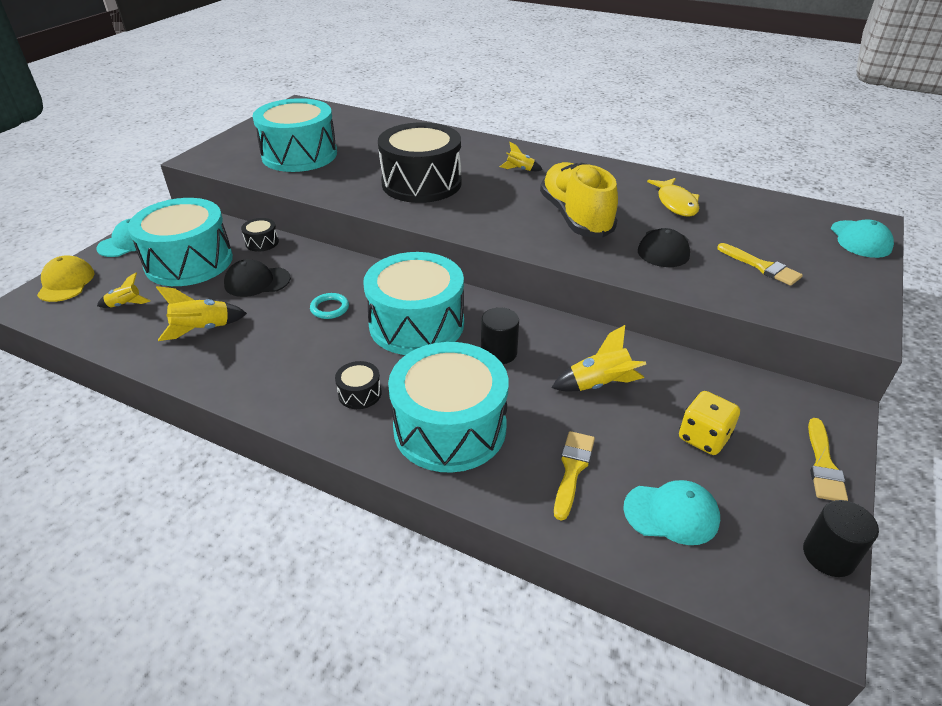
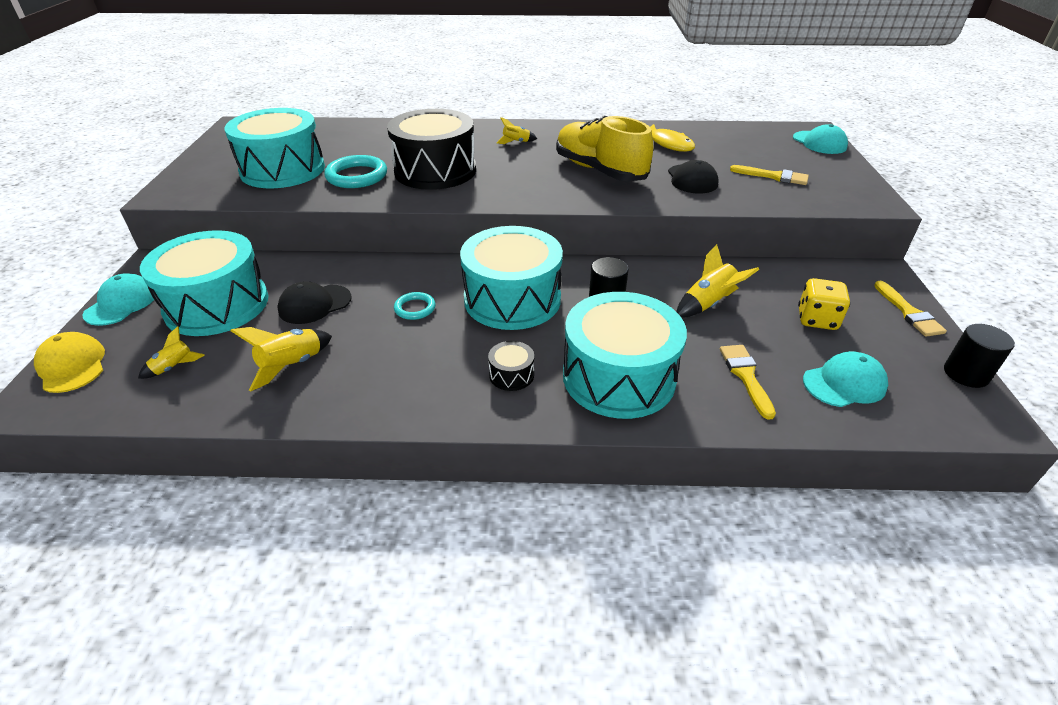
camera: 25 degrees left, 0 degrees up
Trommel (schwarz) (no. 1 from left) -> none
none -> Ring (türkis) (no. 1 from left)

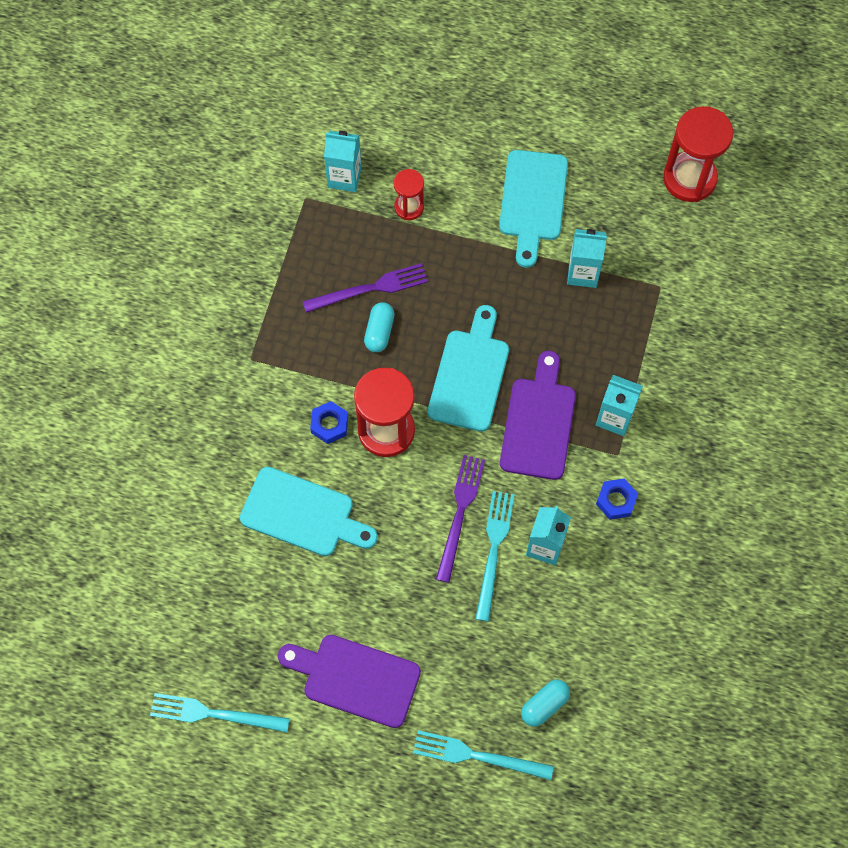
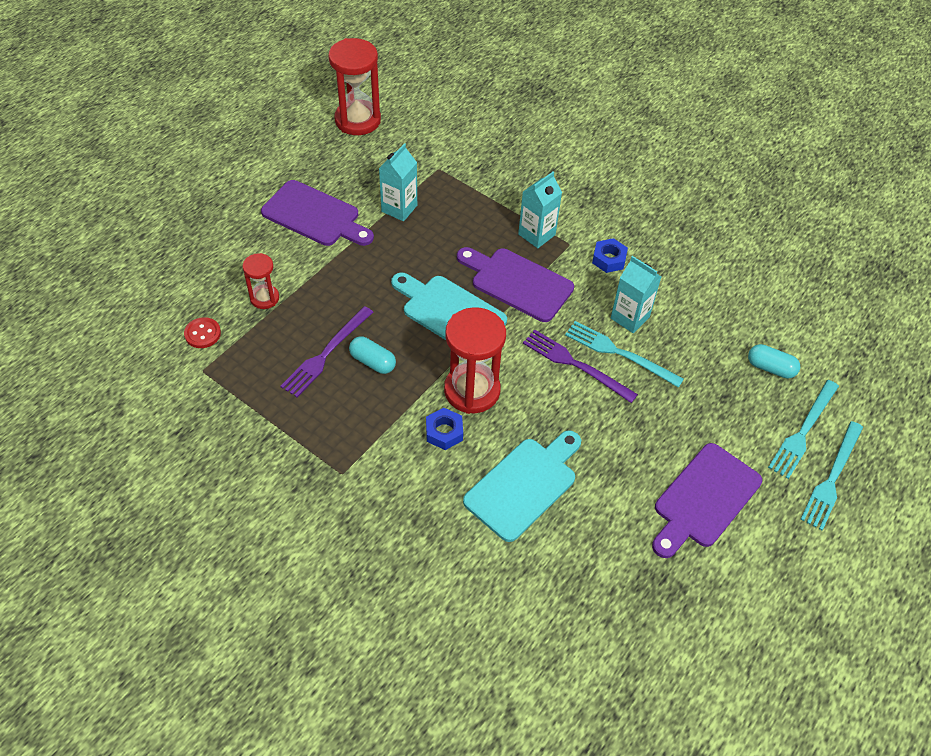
camera: 70 degrees left, 15 degrees down
Getränkekarton (türkis) (no. 1 from left) -> Knopf (rot)
Schneidebrett (türkis) (no. 3 from left) -> Schneidebrett (lila) (no. 1 from left)
Gabel (lila) (no. 1 from left), 150 degrees counterclockwise
Kapsel (türkis) (no. 2 from left), 45 degrees counterclockwise
Gabel (türkis) (no. 1 from left in the first image) -> Gabel (türkis) (no. 3 from left), shifted

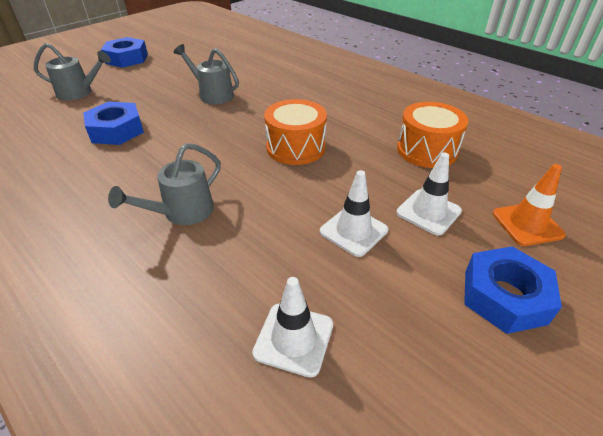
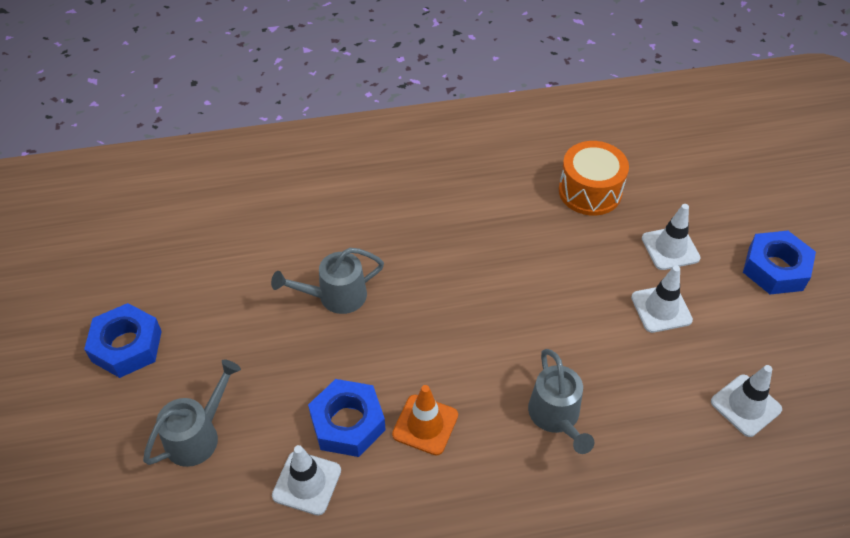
camera: 55 degrees left, 10 degrees up
Trommel (orange) (no. 1 from left) -> none
Leitkegel (orange), shifted
none -> Leitkegel (weiß) (no. 1 from left)

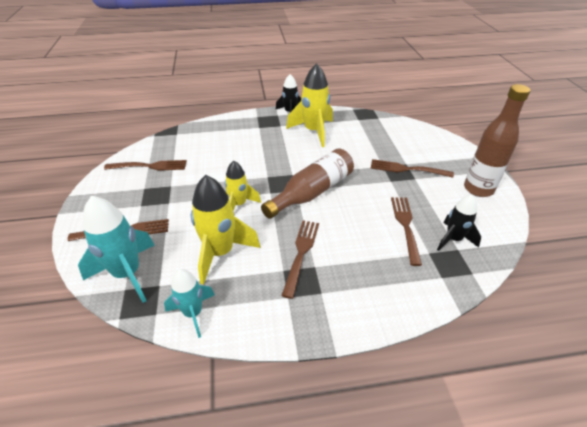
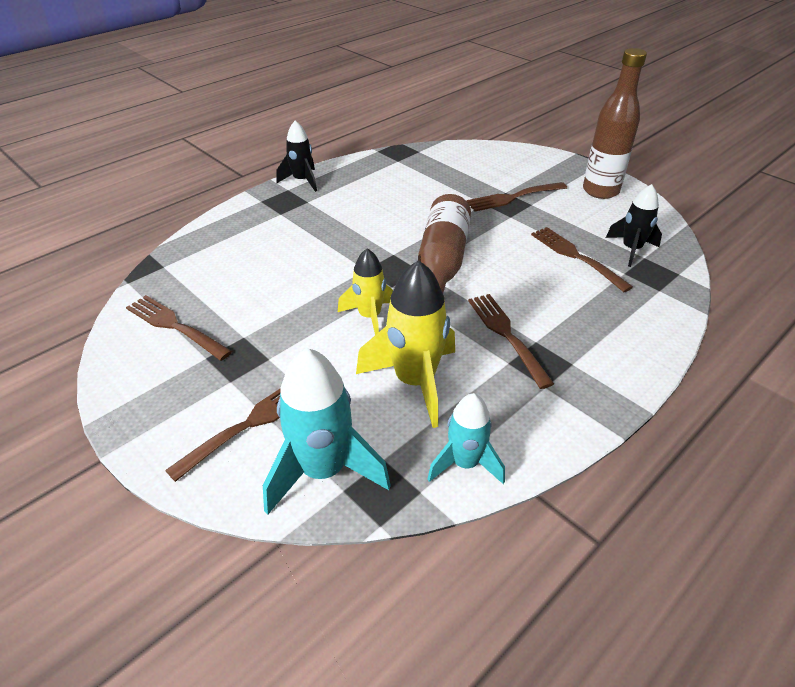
camera: 35 degrees left, 0 degrees up
Rakete (gelb) (no. 3 from left) -> none
Gabel (braun) (no. 2 from left in the first image) -> Gabel (braun) (no. 1 from left), 105 degrees counterclockwise

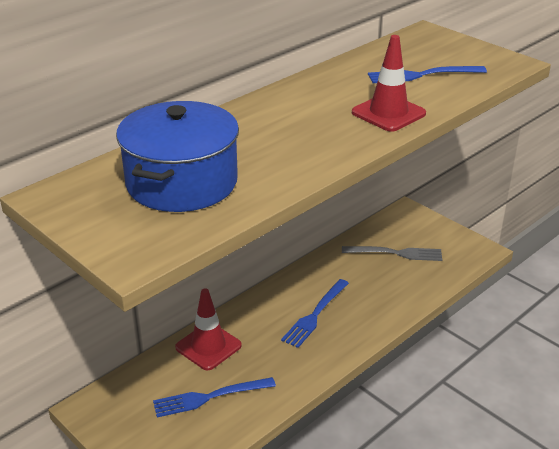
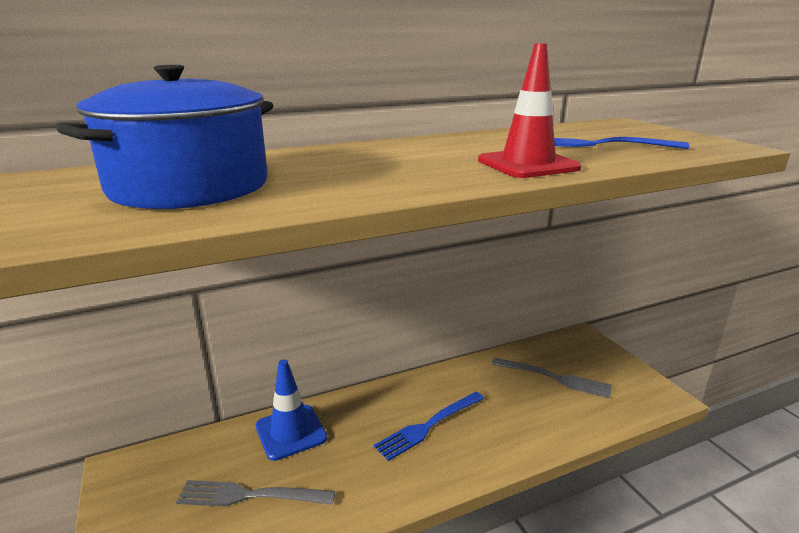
camera: 20 degrees right, 10 degrees down
Leitkegel (rot) (no. 1 from left) -> Leitkegel (blau)
Gabel (blau) (no. 1 from left) -> Gabel (grau) (no. 1 from left)

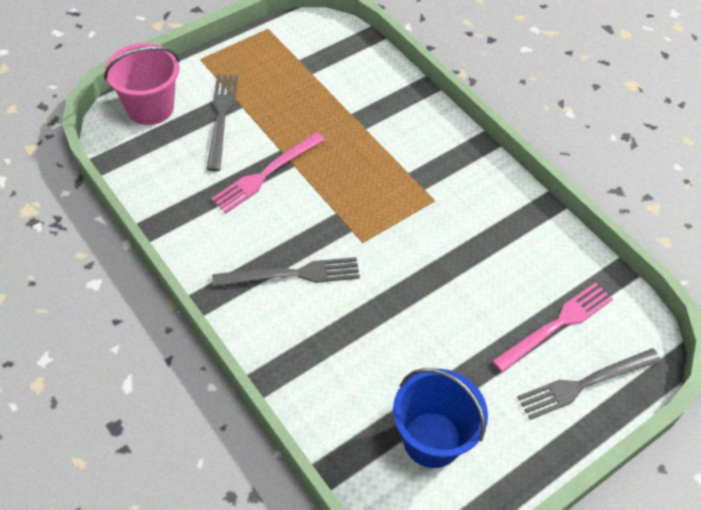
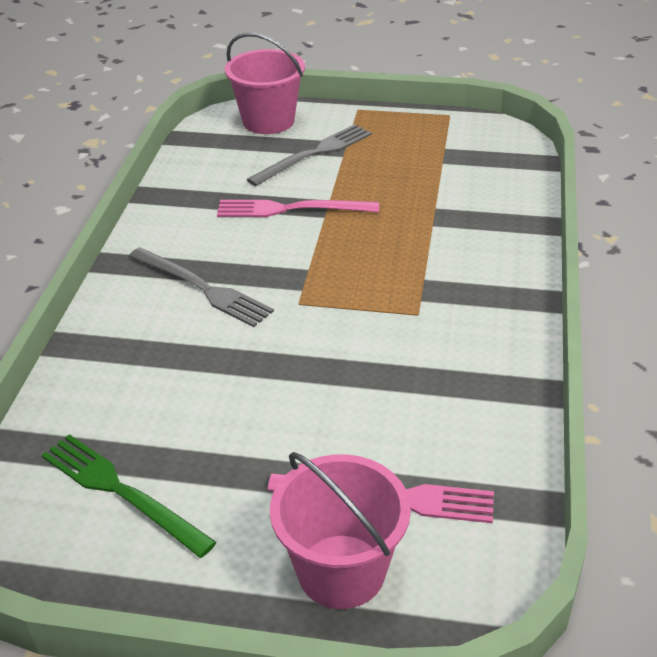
camera: 50 degrees right, 15 degrees down
Gabel (grau) (no. 3 from left) -> Eimer (rosa) (no. 2 from left)
Eimer (blau) -> Gabel (grün)

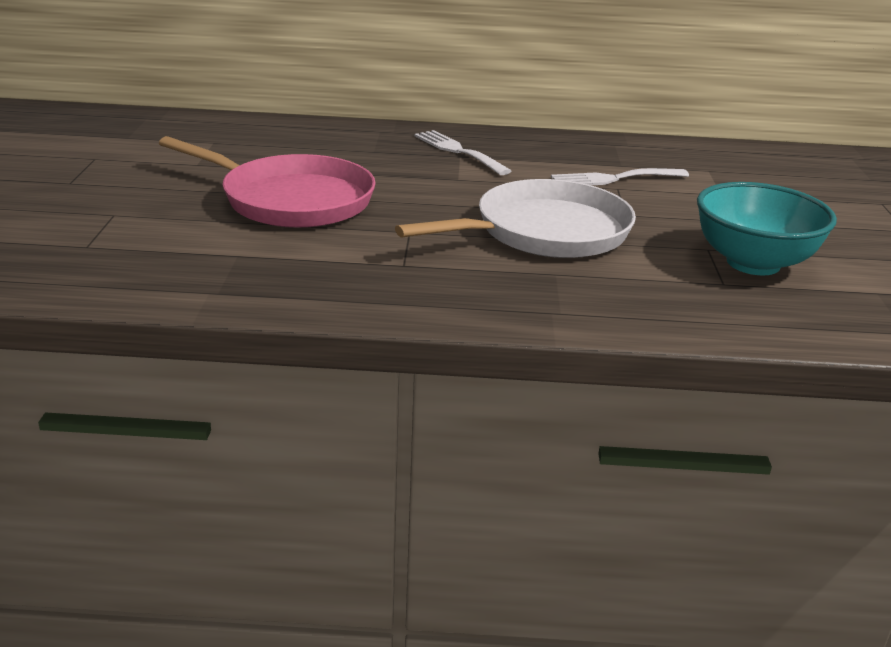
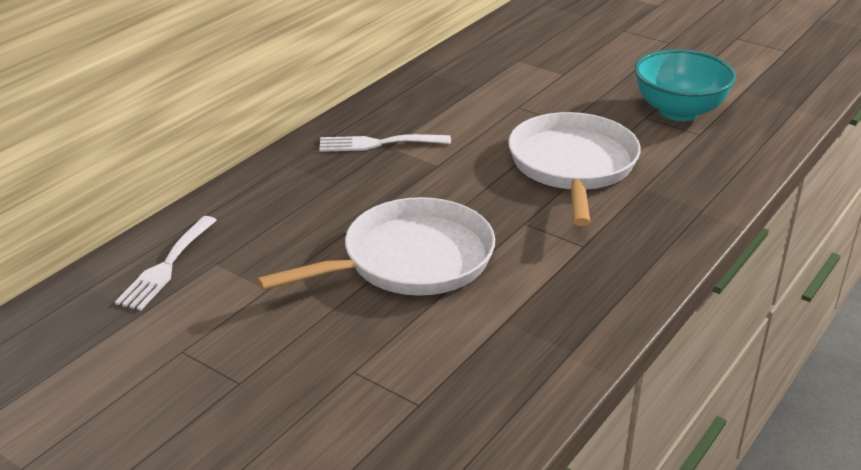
camera: 55 degrees left, 5 degrees up
Pfanne (rosa) -> Pfanne (weiß) (no. 1 from left)
Gabel (weiß) (no. 2 from left in the first image) -> Gabel (weiß) (no. 1 from left), shifted

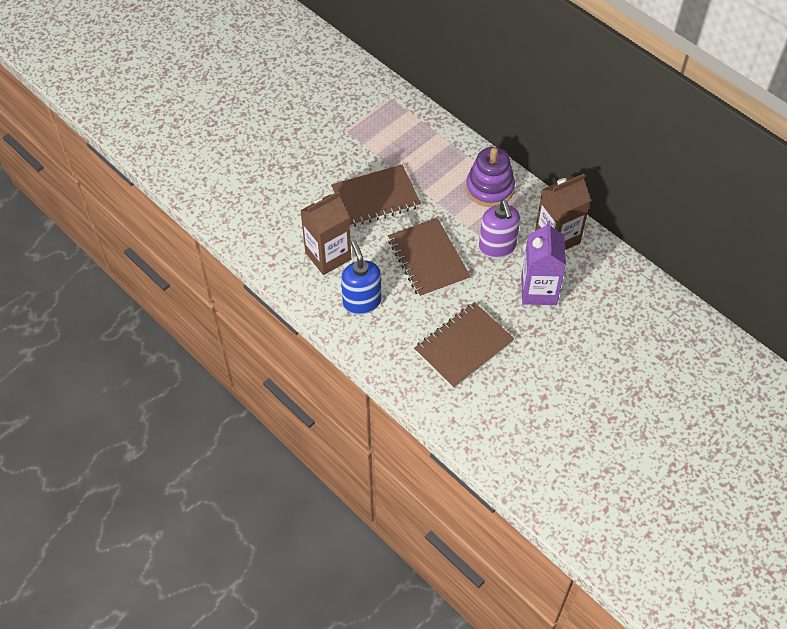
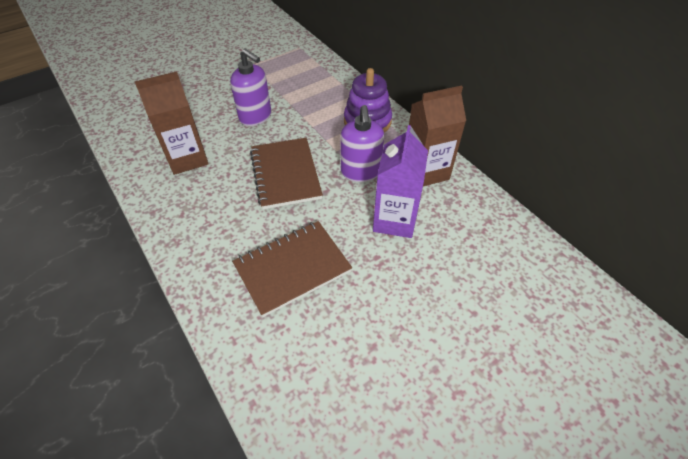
camera: 10 degrees right, 5 degrees down
Notizbuch (braun) (no. 1 from left) -> Seifenspender (lila) (no. 1 from left)
Seifenspender (blau) -> none

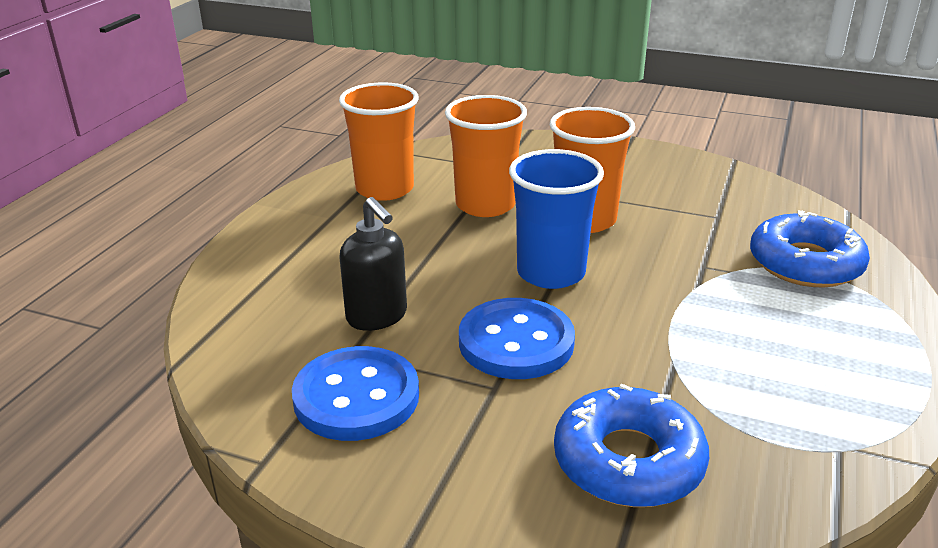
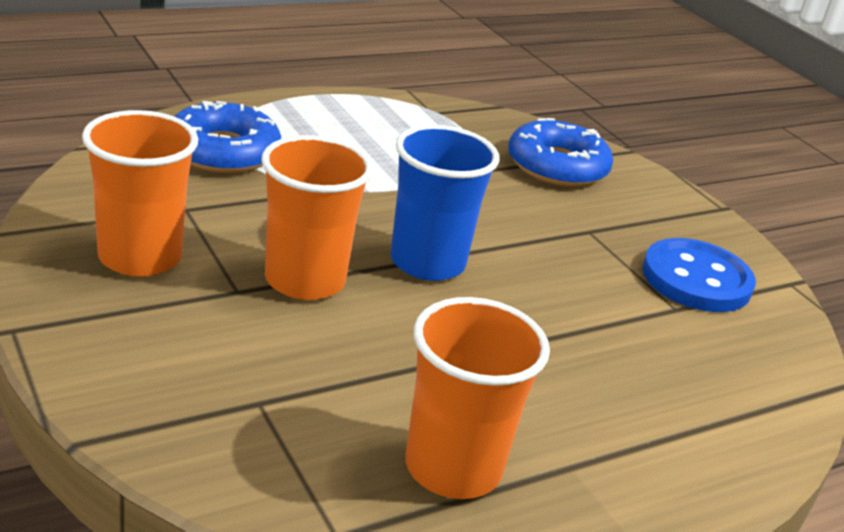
camera: 145 degrees left, 0 degrees up
Becher (orange) (no. 2 from left in the first image) -> Becher (orange) (no. 1 from left), shifted
Seifenspender (schwarz) -> none
Knopf (blau) (no. 2 from left) -> none

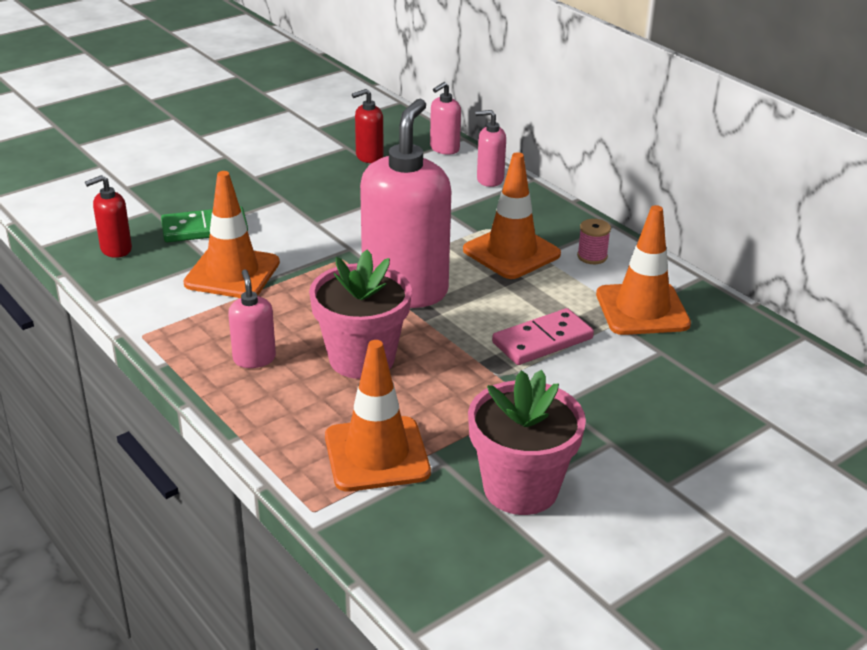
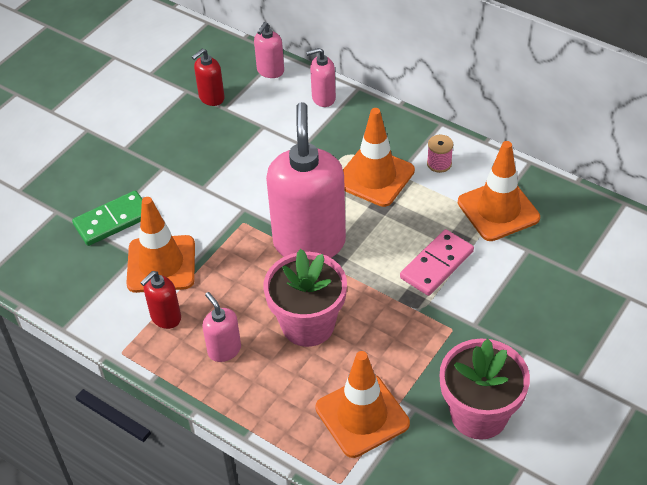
camera: 15 degrees left, 15 degrees up
Seifenspender (rot) (no. 1 from left), shifted

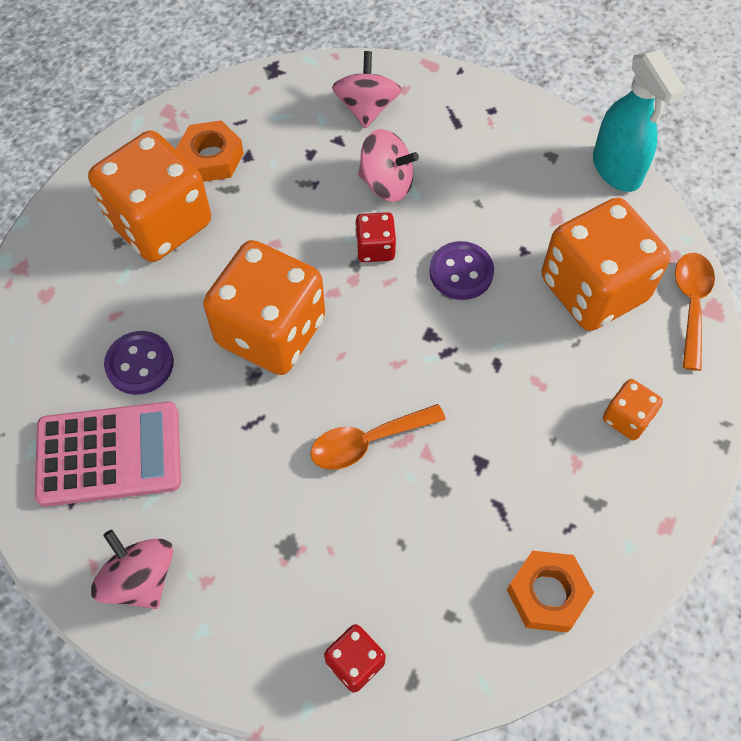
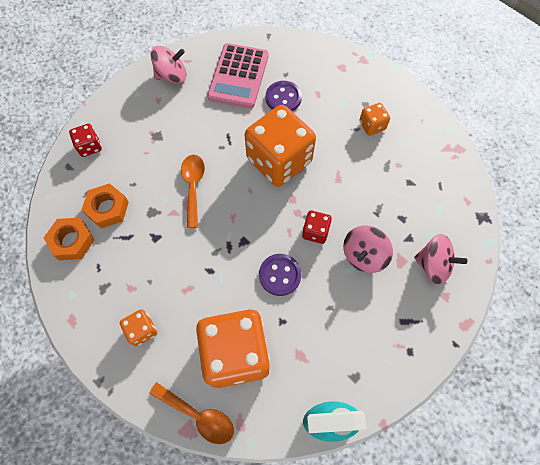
camera: 110 degrees right, 5 degrees up
Sechskantmutter (orange) (no. 1 from left in the first image) -> Sechskantmutter (orange) (no. 2 from left), shifted
Spielwürfel (orange) (no. 1 from left in the first image) -> Spielwürfel (orange) (no. 4 from left), x0.44

